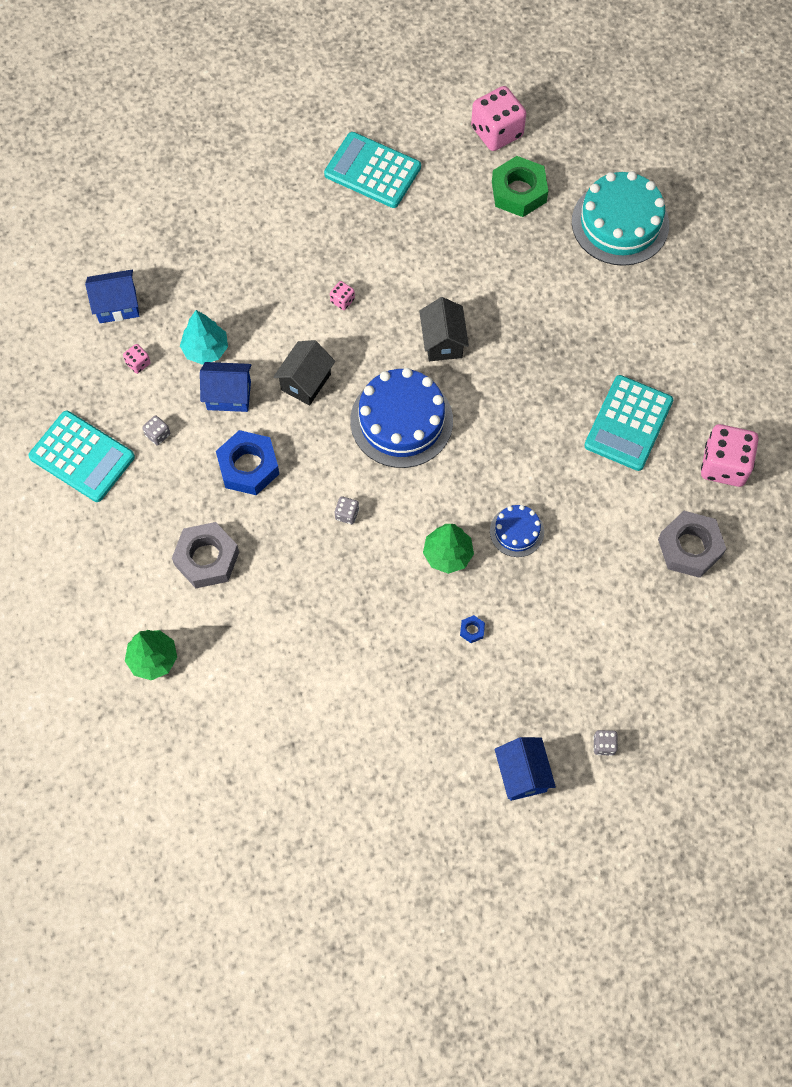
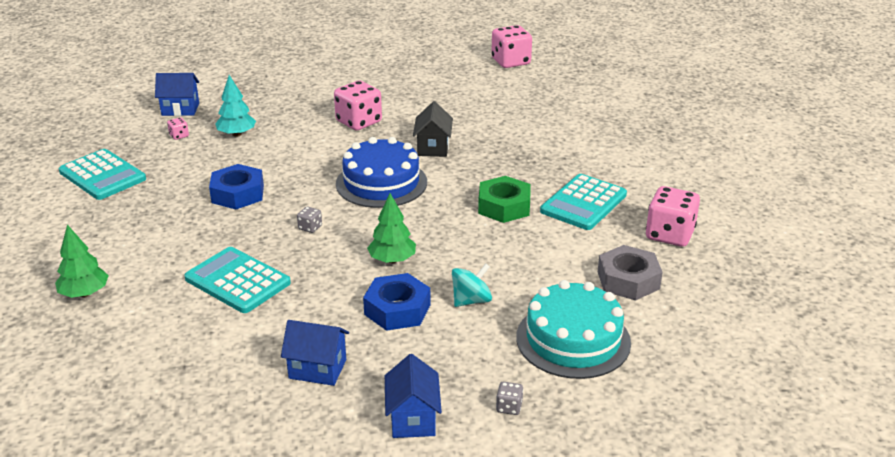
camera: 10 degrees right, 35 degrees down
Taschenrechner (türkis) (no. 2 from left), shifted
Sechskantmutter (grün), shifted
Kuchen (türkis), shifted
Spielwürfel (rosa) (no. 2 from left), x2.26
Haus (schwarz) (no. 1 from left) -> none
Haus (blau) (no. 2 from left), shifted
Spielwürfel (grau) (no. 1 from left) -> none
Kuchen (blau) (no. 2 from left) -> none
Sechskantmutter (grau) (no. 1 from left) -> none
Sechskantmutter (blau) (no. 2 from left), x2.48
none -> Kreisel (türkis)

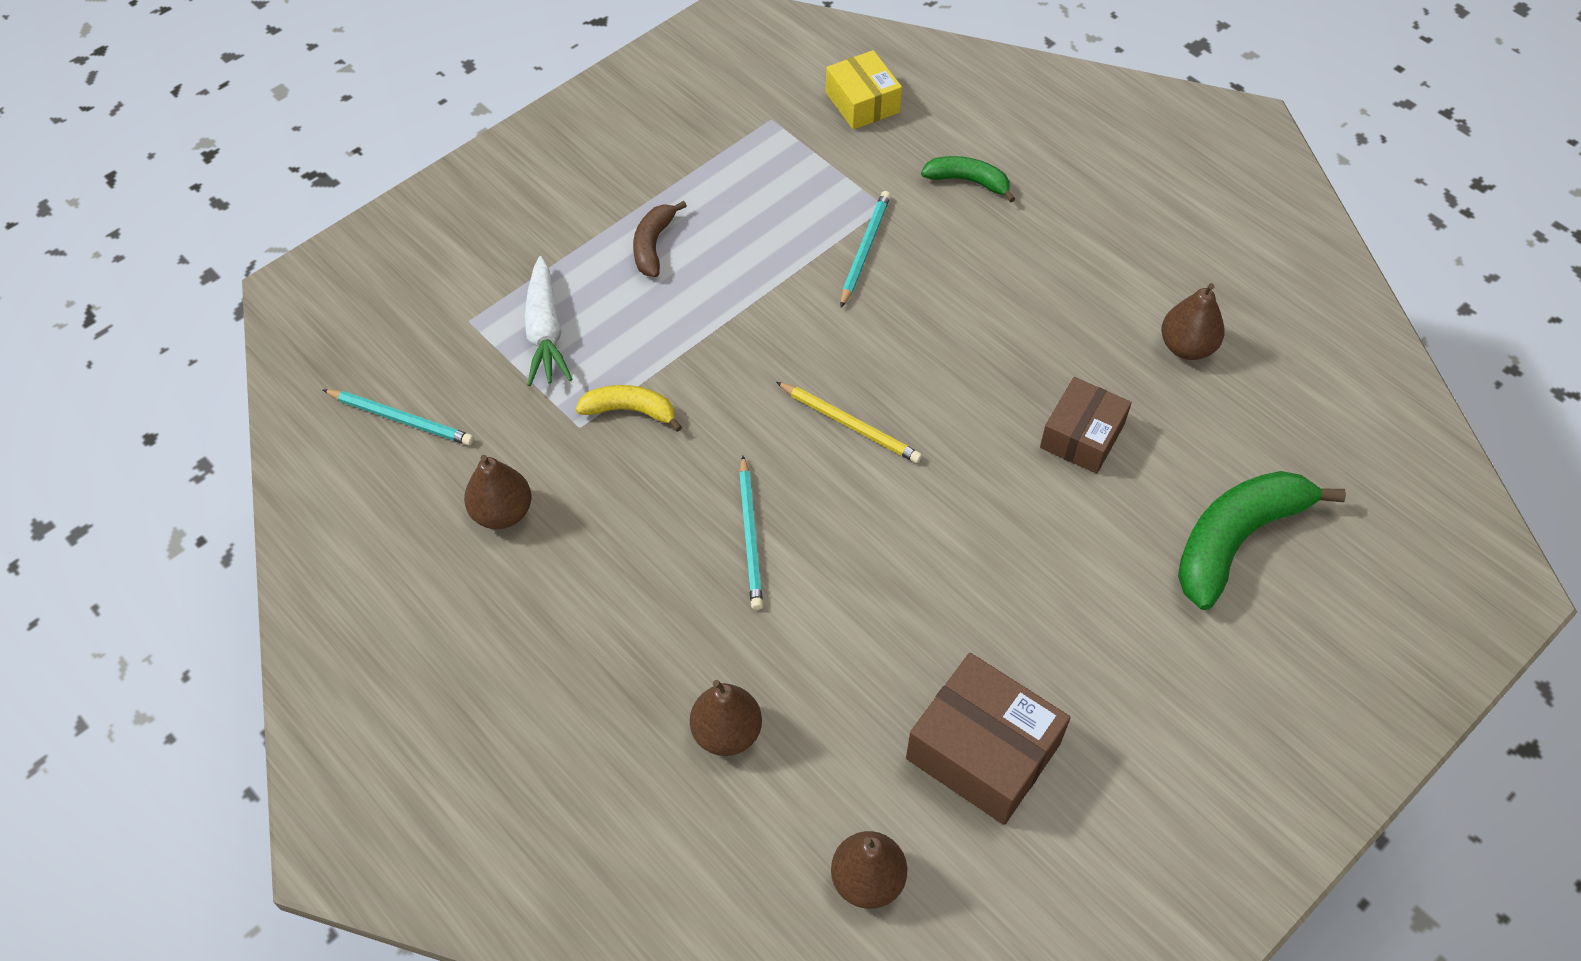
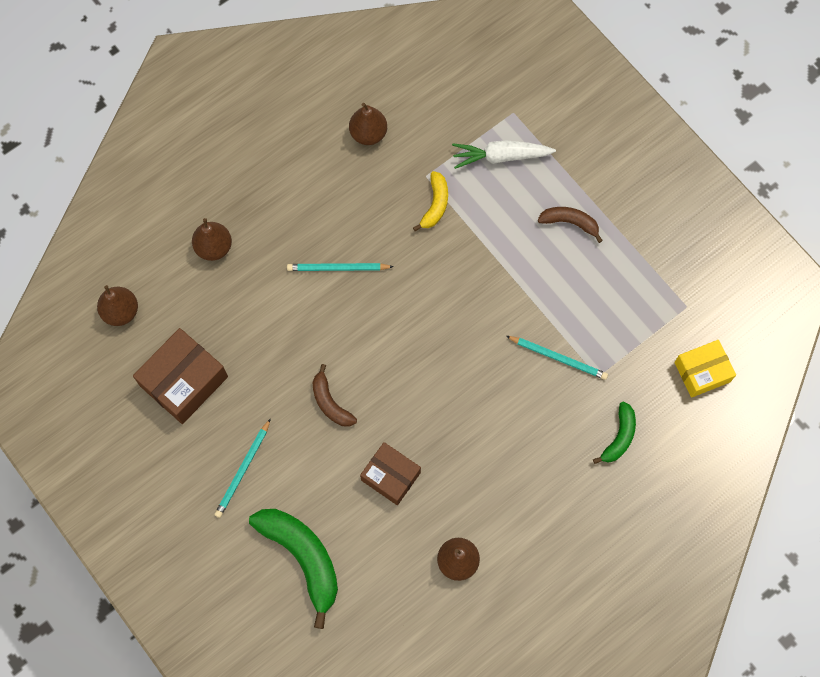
camera: 95 degrees right, 15 degrees up
Bleistift (gelb) -> none
Bleistift (türkis) (no. 1 from left), shifted
none -> Banane (braun) (no. 1 from left)

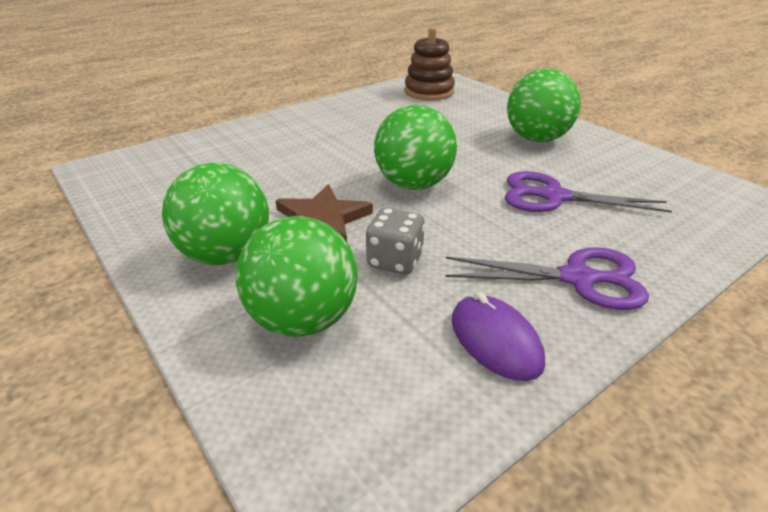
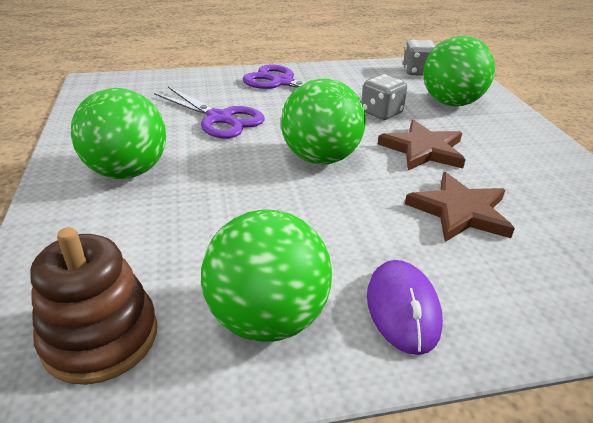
camera: 155 degrees left, 0 degrees up
Ball (grün) (no. 1 from left in the first image) -> Ball (grün) (no. 2 from left), shifted
Computermaus (lila), shifted
none -> Spielwürfel (grau) (no. 2 from left)
none -> Stern (braun) (no. 2 from left)

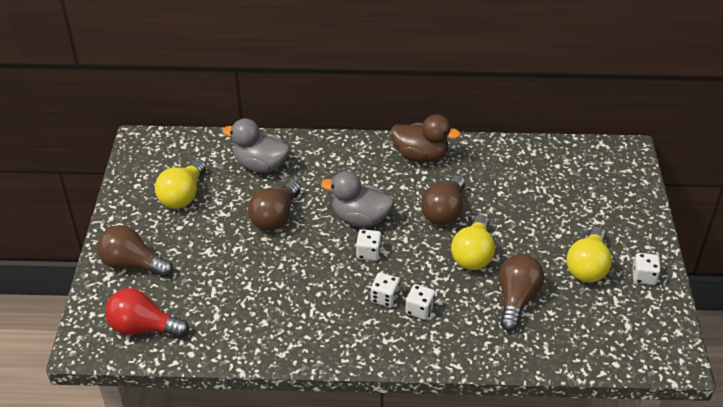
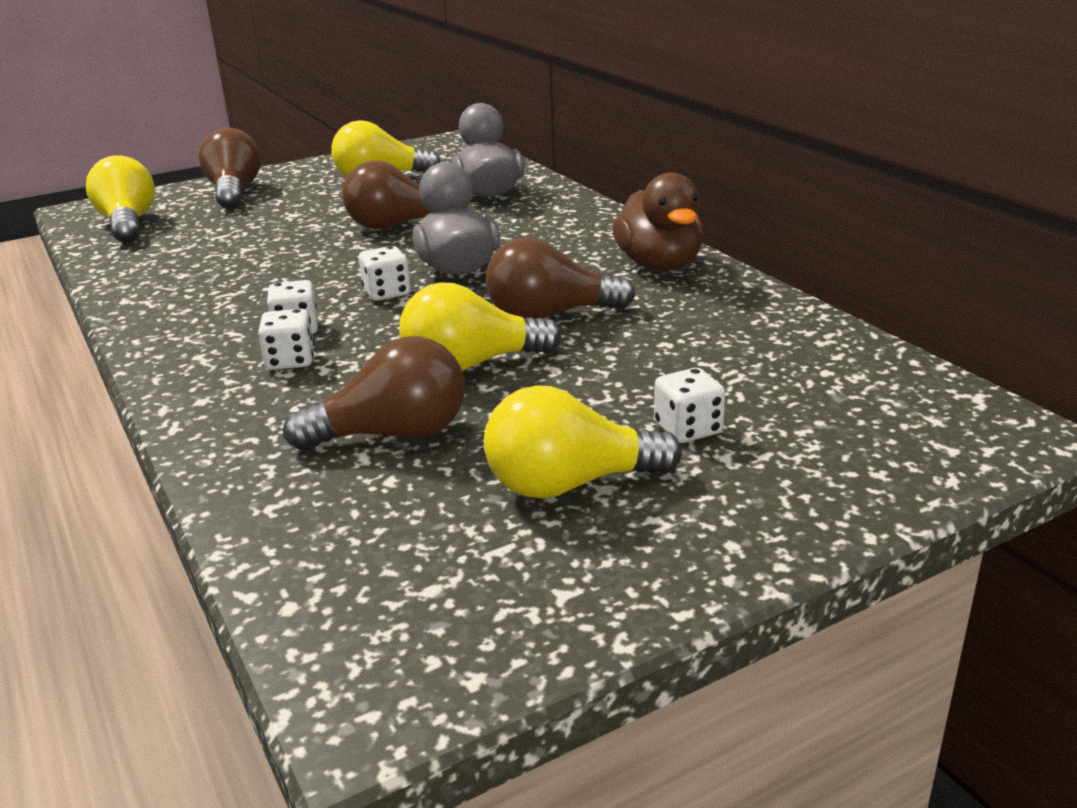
camera: 60 degrees right, 15 degrees down
Spielwürfel (weiß) (no. 4 from left), shifted
Glühbirne (rot) -> Glühbirne (gelb) (no. 1 from left)

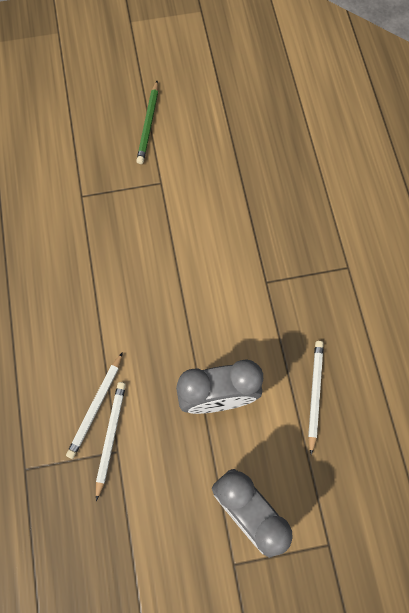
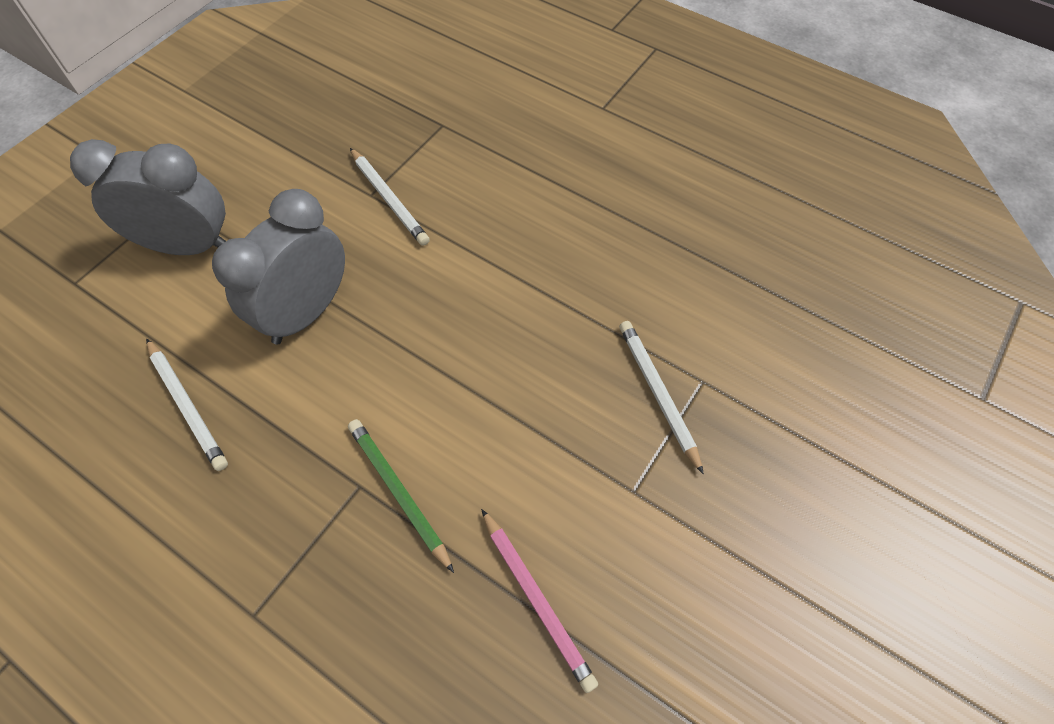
camera: 135 degrees right, 10 degrees down
Bleistift (grün), shifted
Bleistift (weiß) (no. 1 from left in the first image) -> Bleistift (weiß) (no. 3 from left), shifted
none -> Bleistift (rosa)

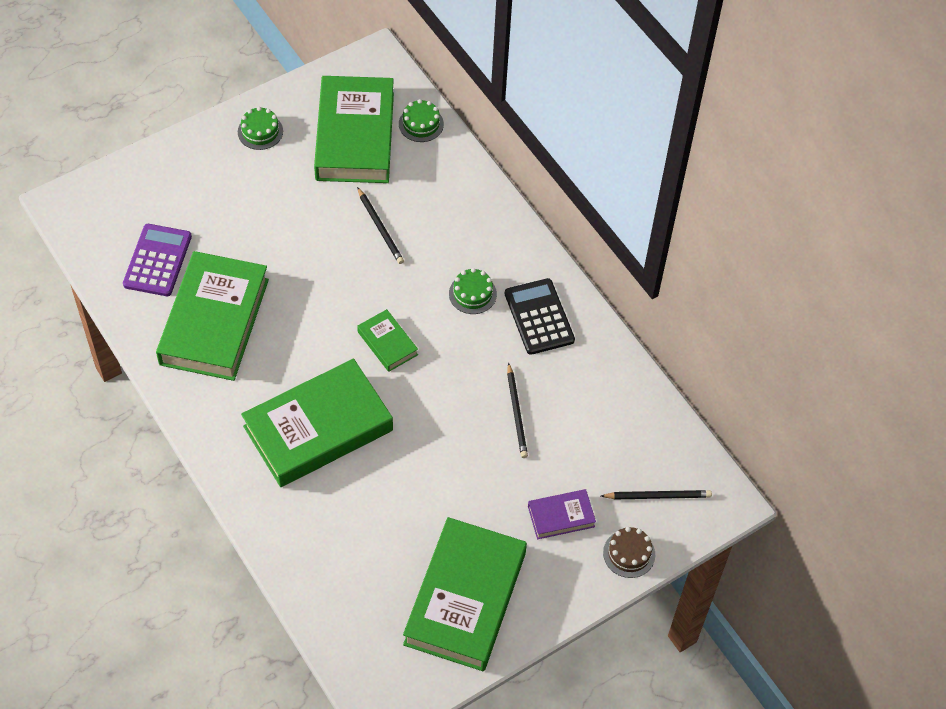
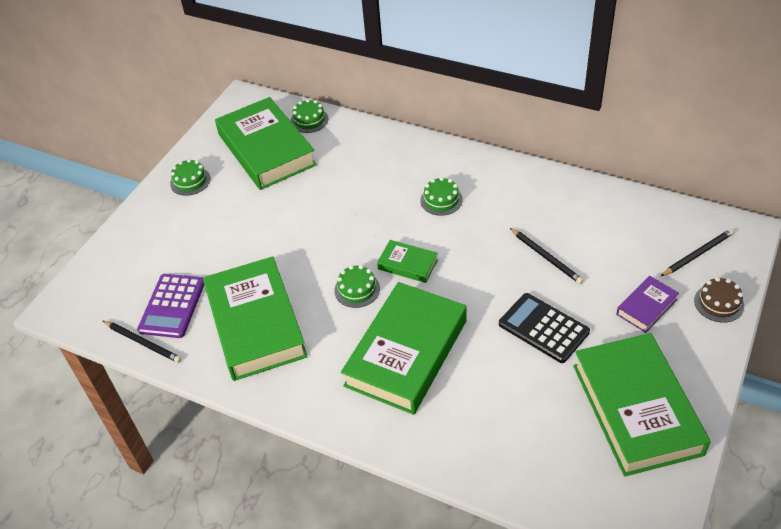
camera: 25 degrees left, 10 degrees down
Bleistift (schwarz) (no. 1 from left), shifted
Taschenrechner (lila), 150 degrees counterclockwise
Taschenrechner (schwarz), shifted
none -> Kuchen (grün) (no. 3 from left)

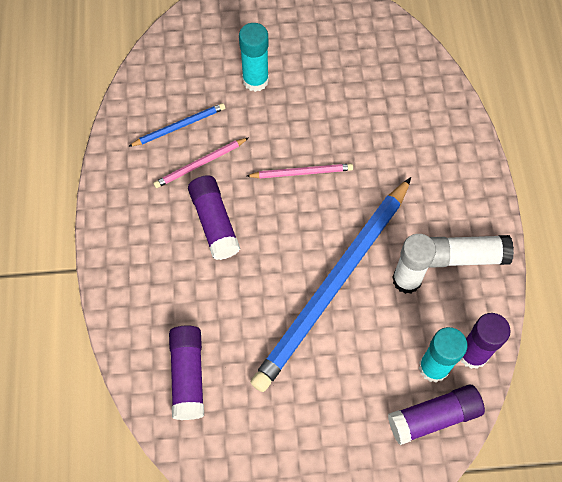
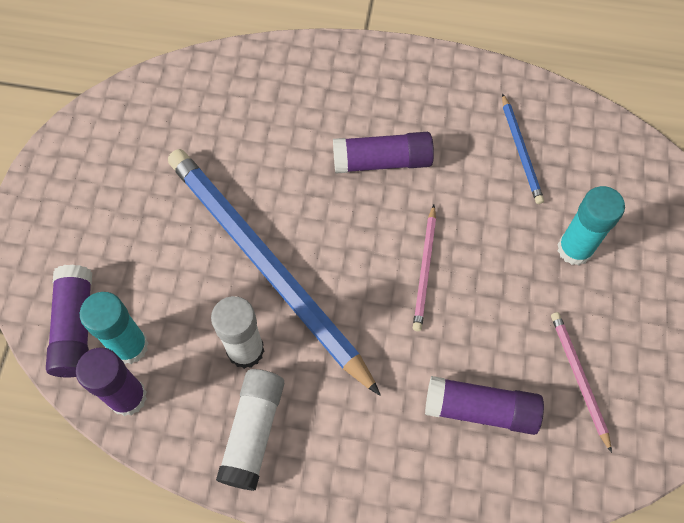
camera: 105 degrees right, 0 degrees up
Bleistift (rosa) (no. 1 from left in the first image) -> Bleistift (rosa) (no. 2 from left), shifted
Klebestift (lila) (no. 1 from left in the first image) -> Klebestift (lila) (no. 4 from left), shifted

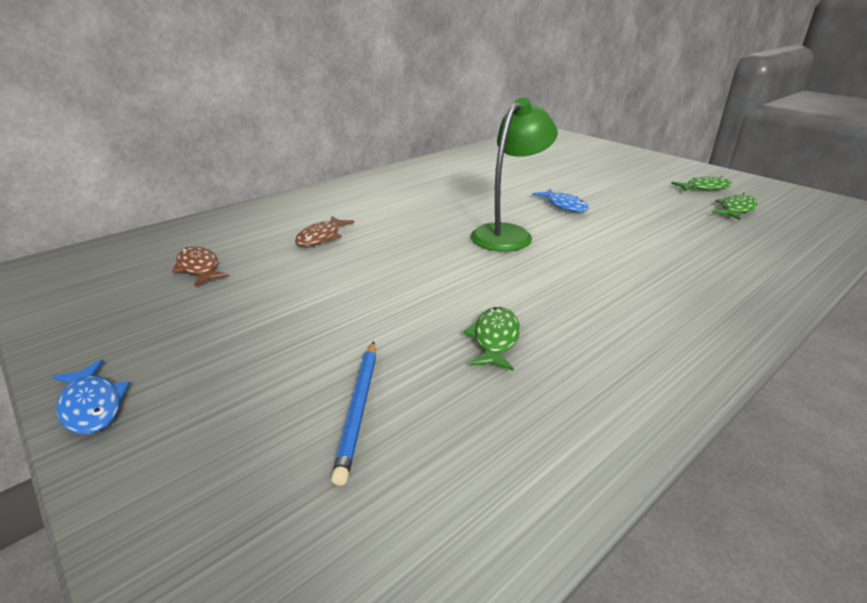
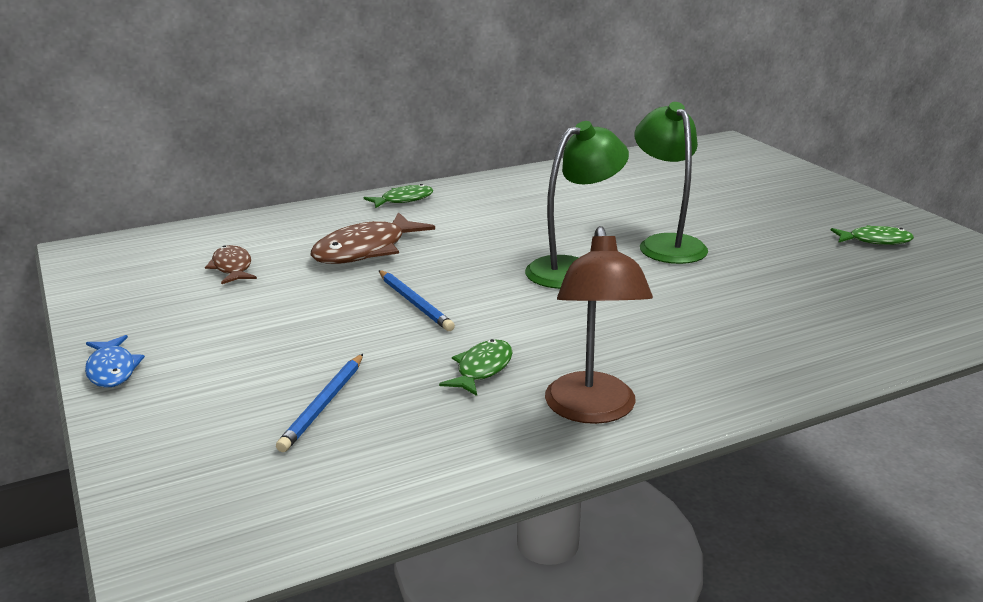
camera: 15 degrees right, 5 degrees down
Fisch (blau) (no. 2 from left) -> Lampe (grün) (no. 2 from left)
Fisch (grün) (no. 3 from left in the first image) -> Fisch (grün) (no. 1 from left), shifted
Fisch (braun) (no. 2 from left), x1.72
none -> Lampe (braun)
none -> Bleistift (blau) (no. 2 from left)

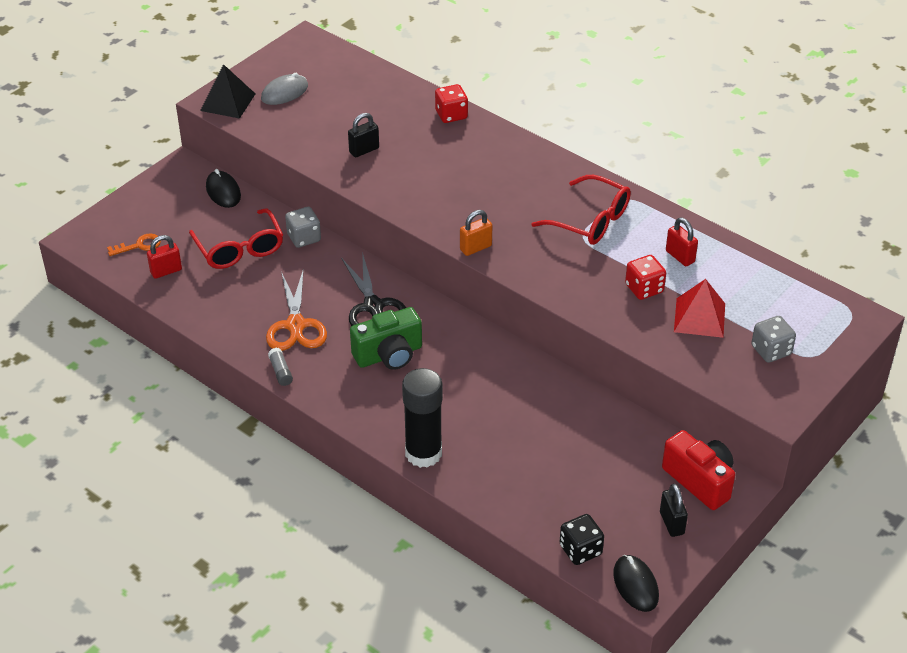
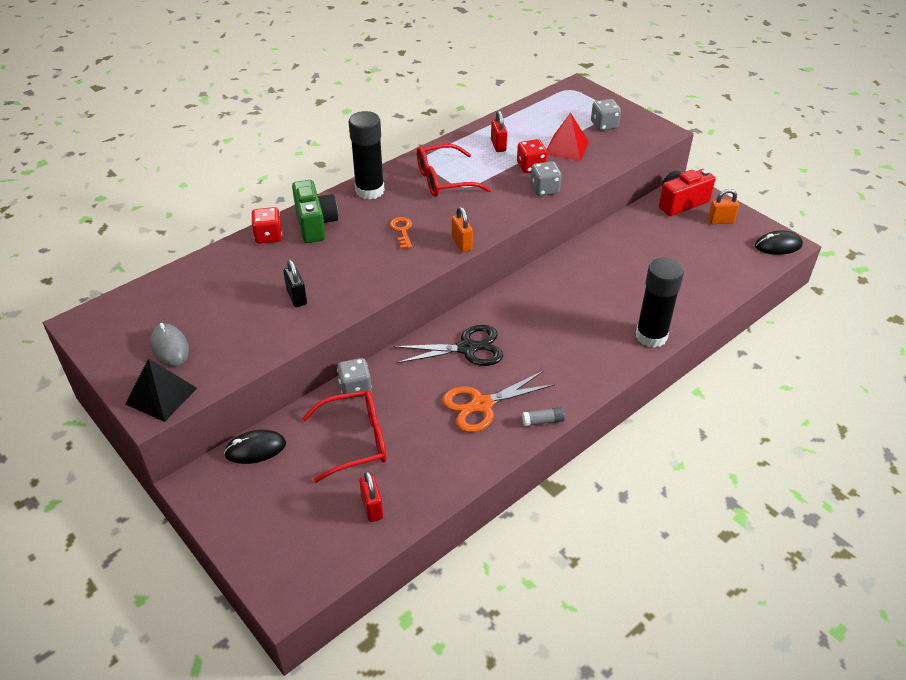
camera: 80 degrees left, 0 degrees up
Brille (rot) (no. 2 from left), 150 degrees counterclockwise
Vorhängeschloss (rot) (no. 2 from left), 75 degrees counterclockwise
Schlüssel (orange), shifted
Schere (orange), 150 degrees clockwise
Kamera (grün), shifted
Vorhängeschloss (schwarz) (no. 2 from left) -> Vorhängeschloss (orange) (no. 2 from left)
Spielwürfel (schwarz) -> none
none -> Klebestift (schwarz) (no. 1 from left)
none -> Spielwürfel (grau) (no. 2 from left)

